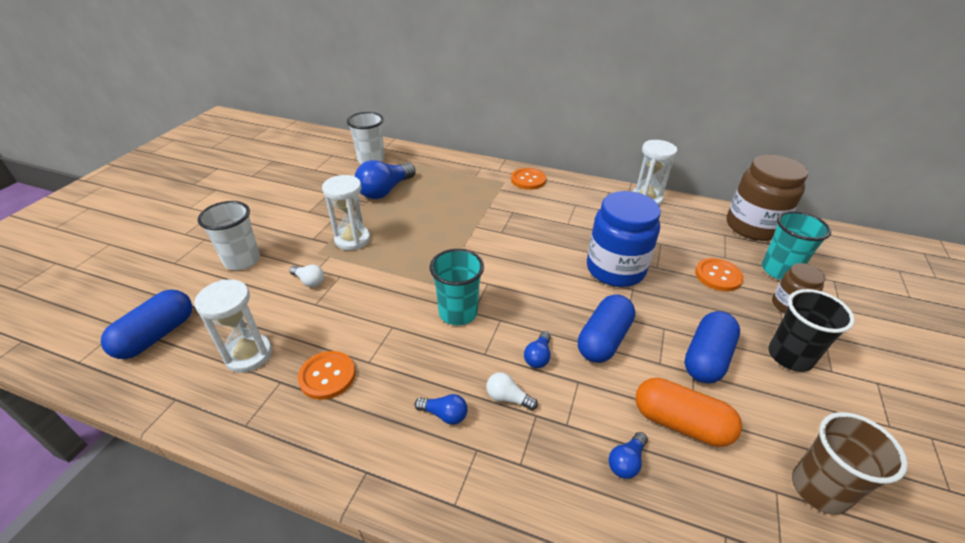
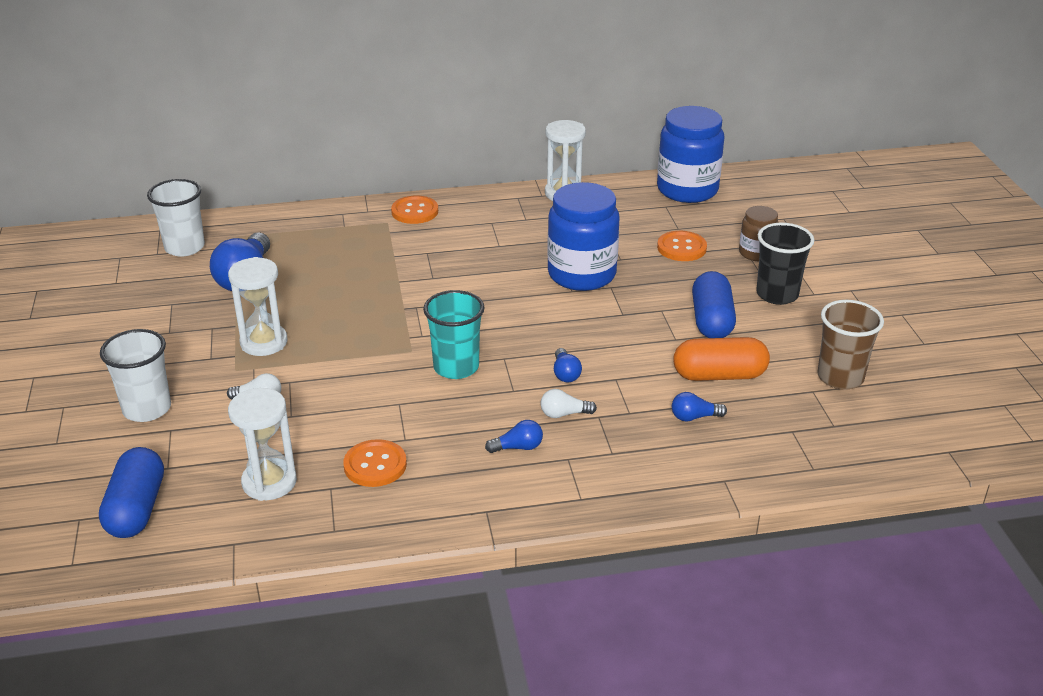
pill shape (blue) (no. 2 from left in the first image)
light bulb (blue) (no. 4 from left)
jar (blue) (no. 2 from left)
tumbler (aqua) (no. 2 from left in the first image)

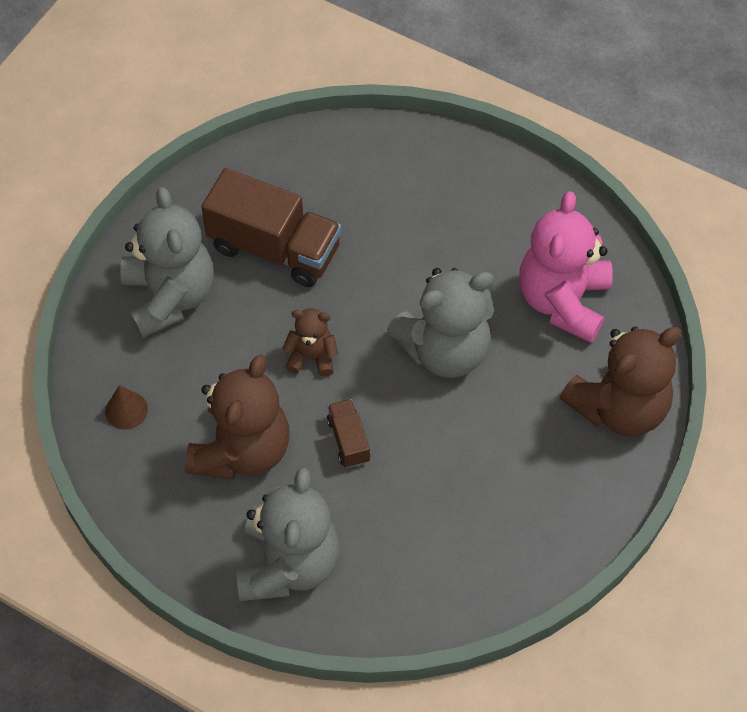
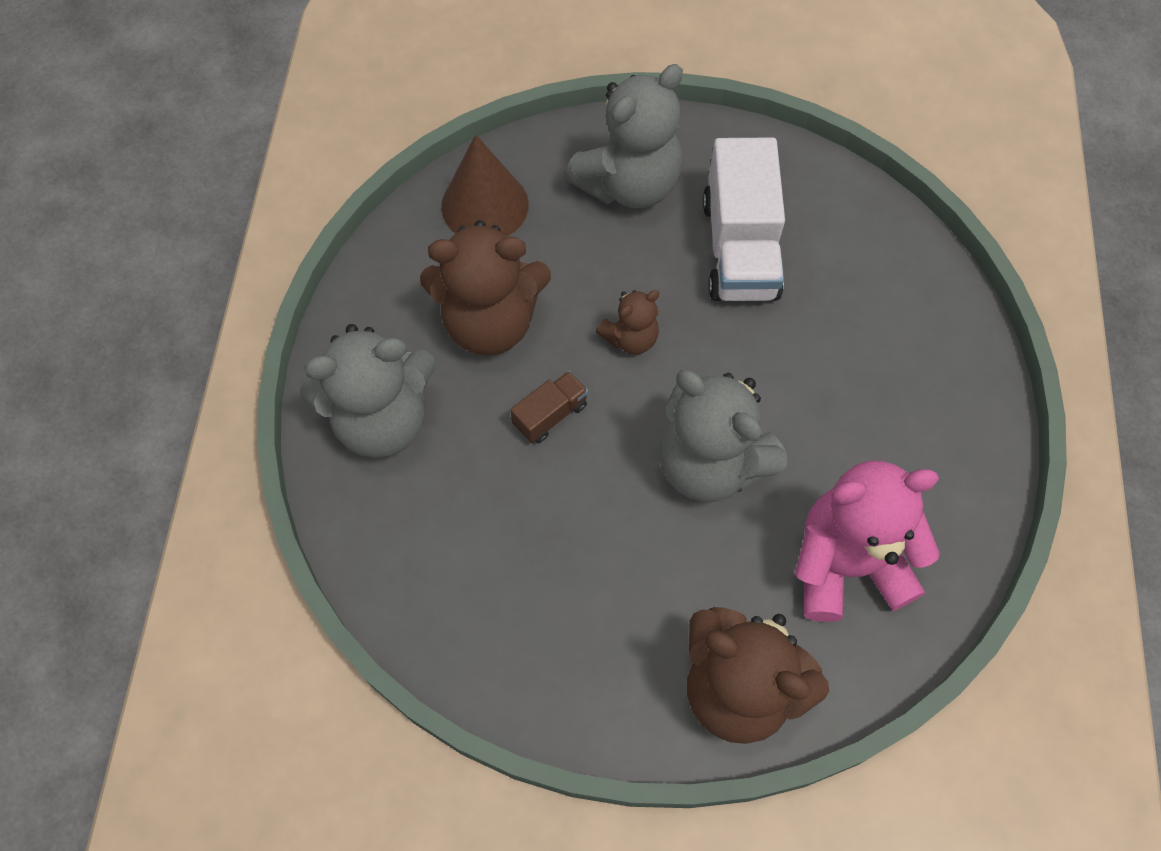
solid cone (brown)
truck (snow-white)
stuffed bear (brown) (no. 2 from left)

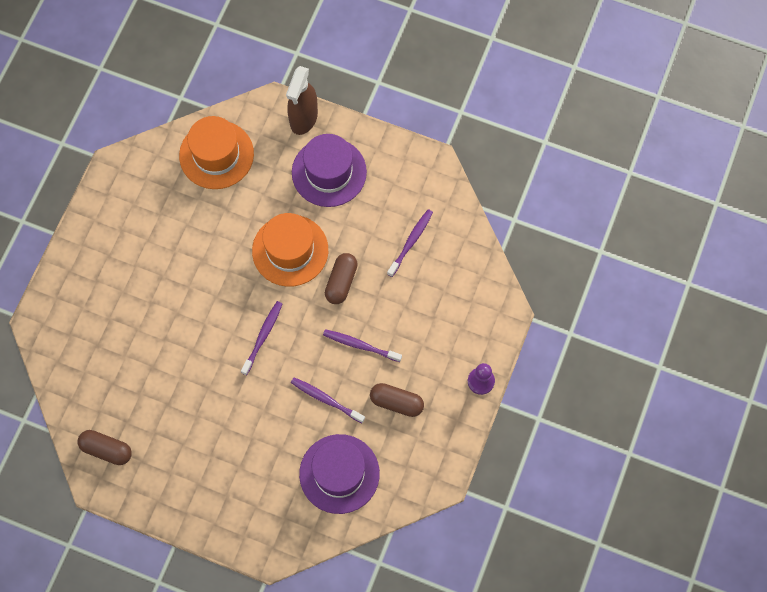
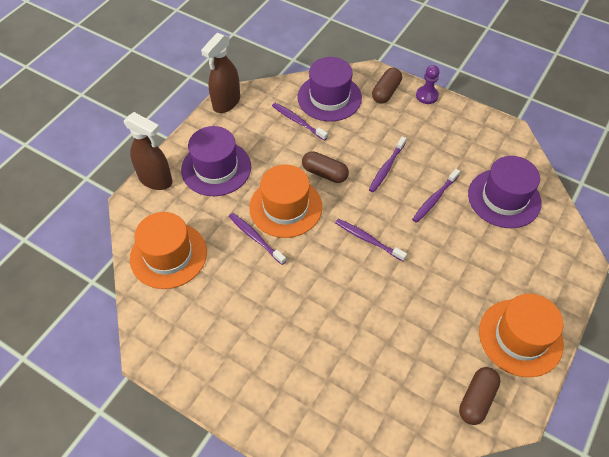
pill shape (brown) (no. 2 from left)
sprayer (brown) (no. 2 from left)
toothbrush (violet) (no. 1 from left)
top hat (violet) (no. 2 from left)
top hat (bright orange) (no. 3 from left)

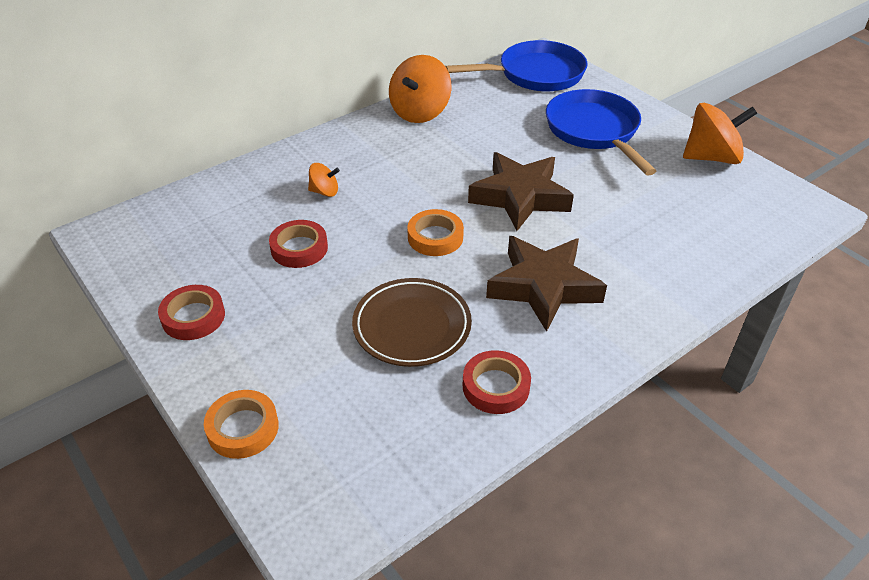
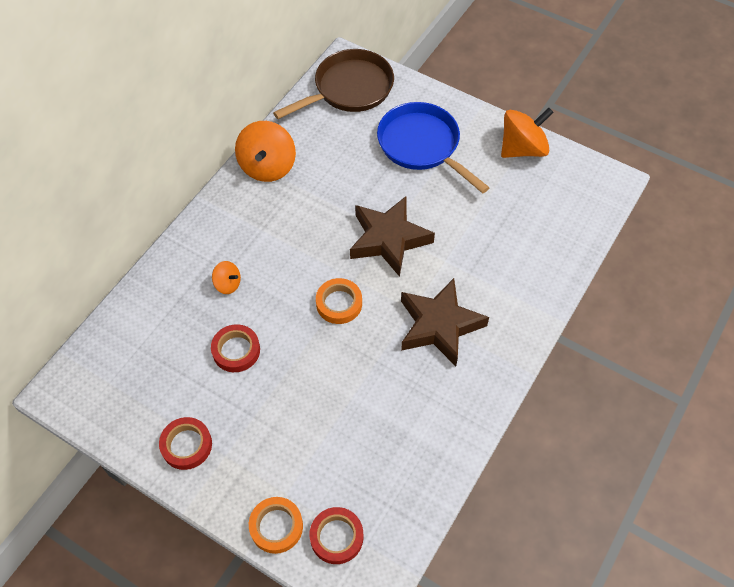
toy top (bright orange) (no. 1 from left)
plate (brown)
pan (brown)
roll of tape (red) (no. 3 from left)

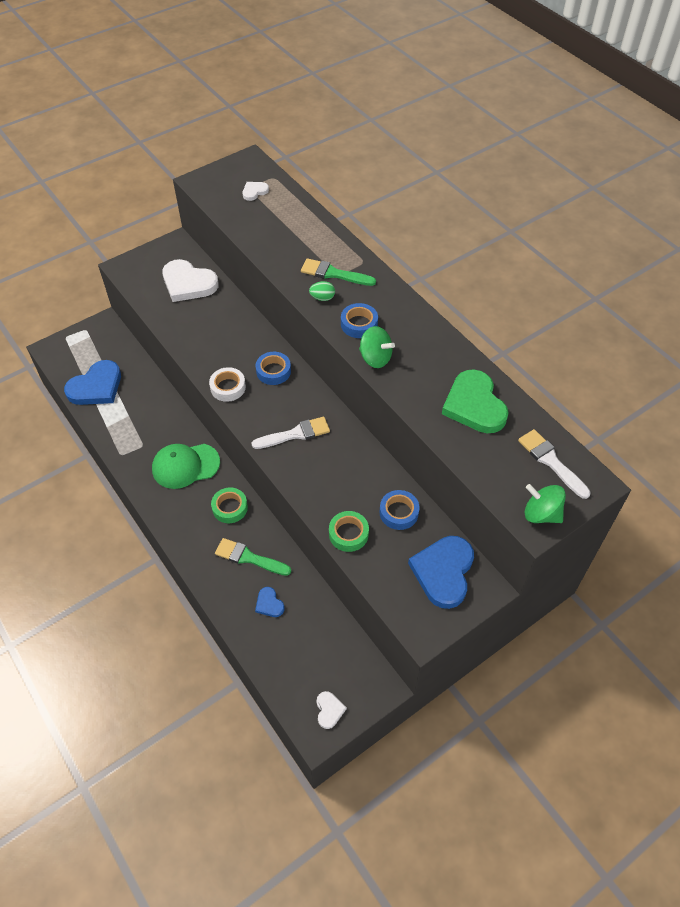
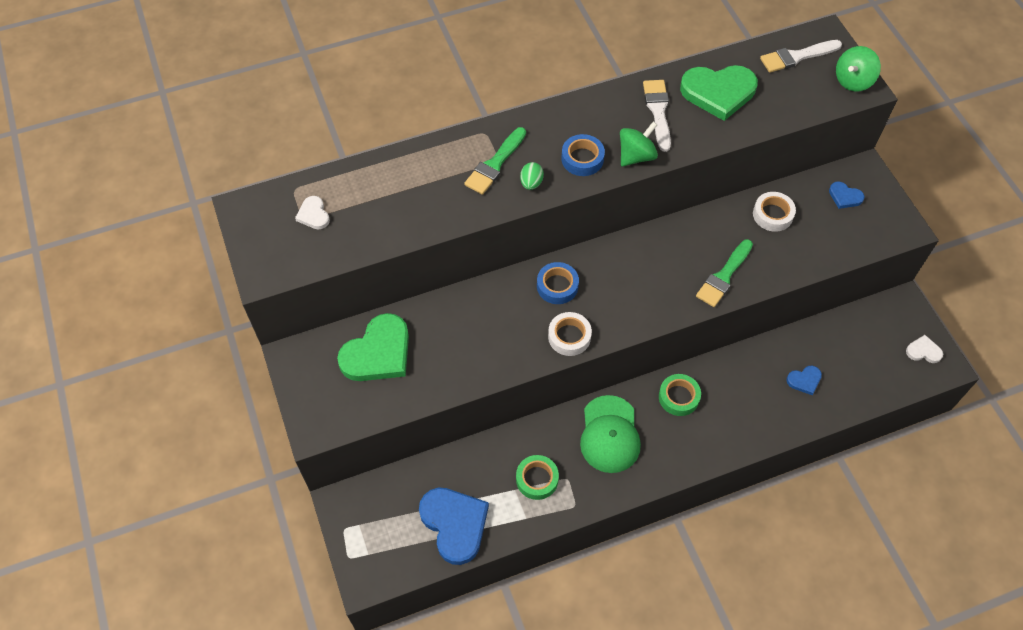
love heart (green) (no. 1 from left)
paint brush (green) (no. 2 from left)
paint brush (snow-white) (no. 1 from left)
roll of tape (green) (no. 1 from left)
roll of tape (snow-white) (no. 2 from left)
love heart (blue) (no. 3 from left)

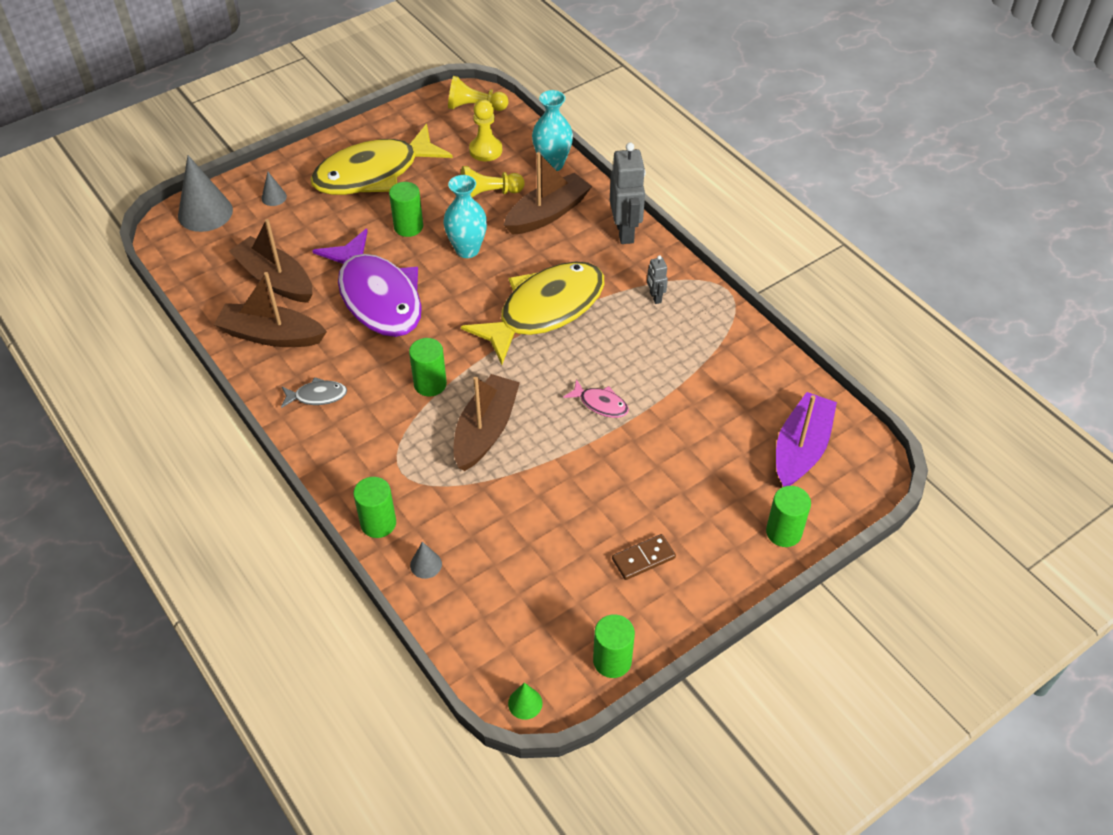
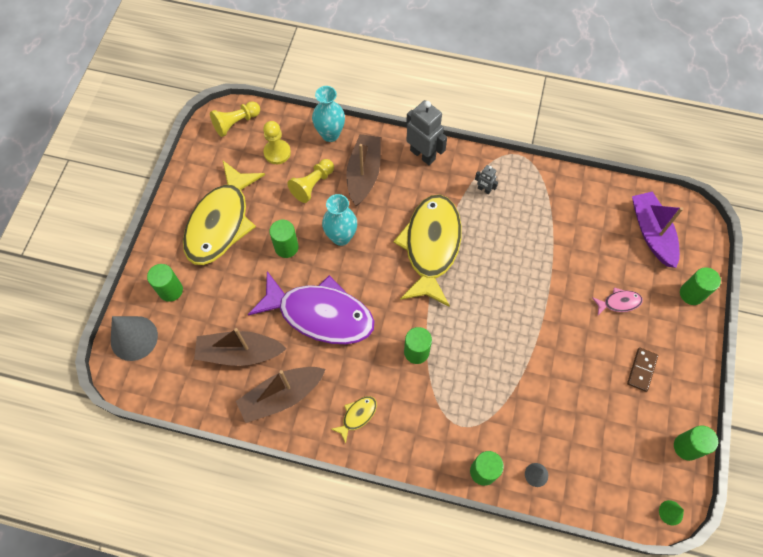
cylinder (green) (no. 1 from left)
fish (yellow) (no. 2 from left)
boat (brown) (no. 3 from left in the first image)
fish (pink)

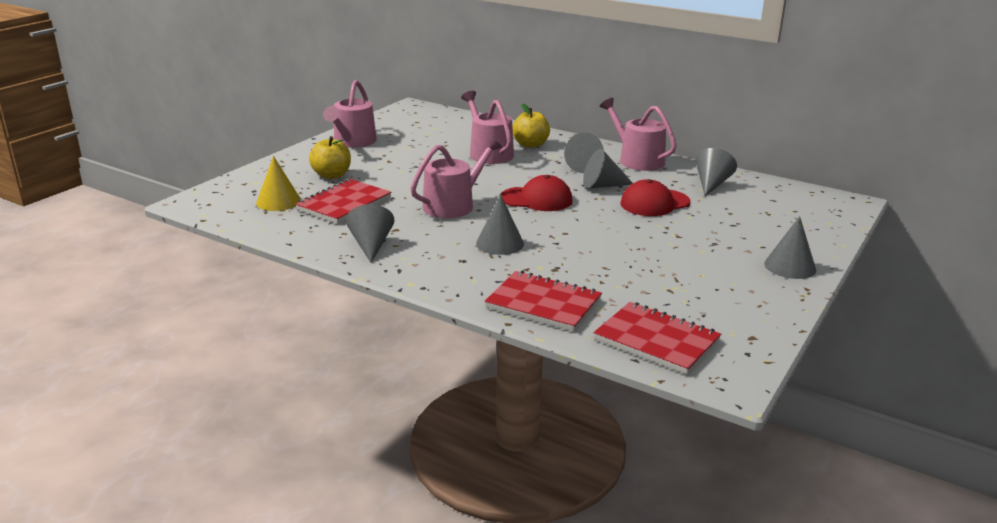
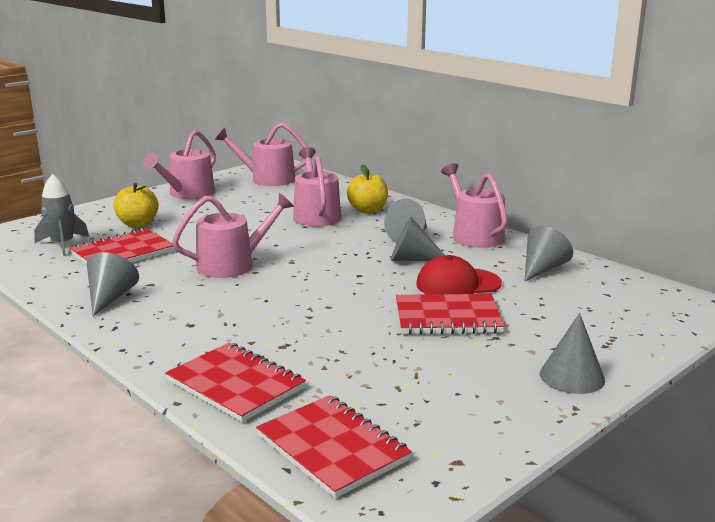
spaceship (ash-grey)
solid cone (ash-grey) (no. 2 from left in the first image)
baseball cap (red) (no. 1 from left in the first image)
watering can (pink) (no. 3 from left)
notepad (red) (no. 4 from left)

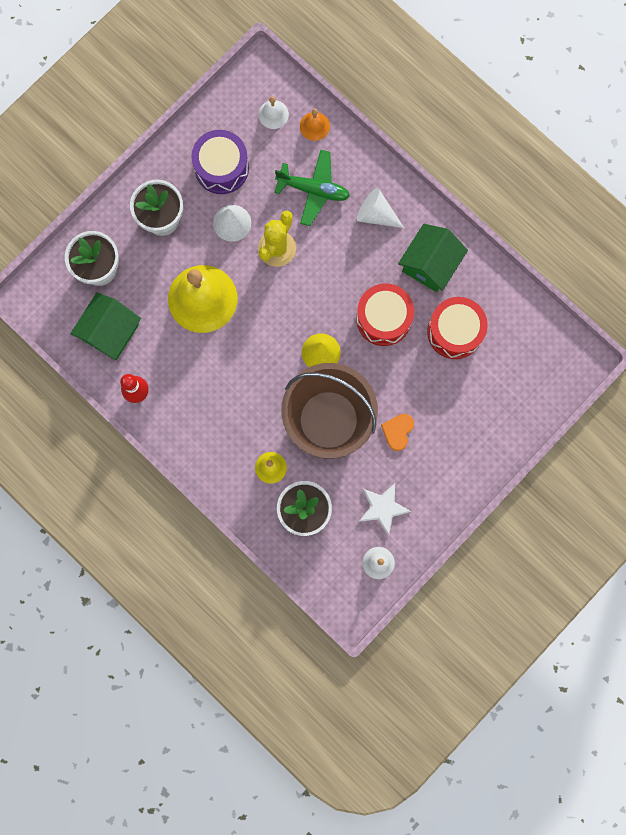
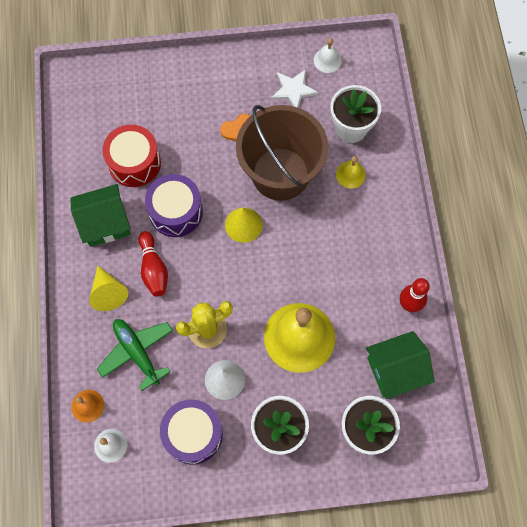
drum (violet) (no. 1 from left)
solid cone (yellow) (no. 1 from left)
tenpin (red) (no. 1 from left)

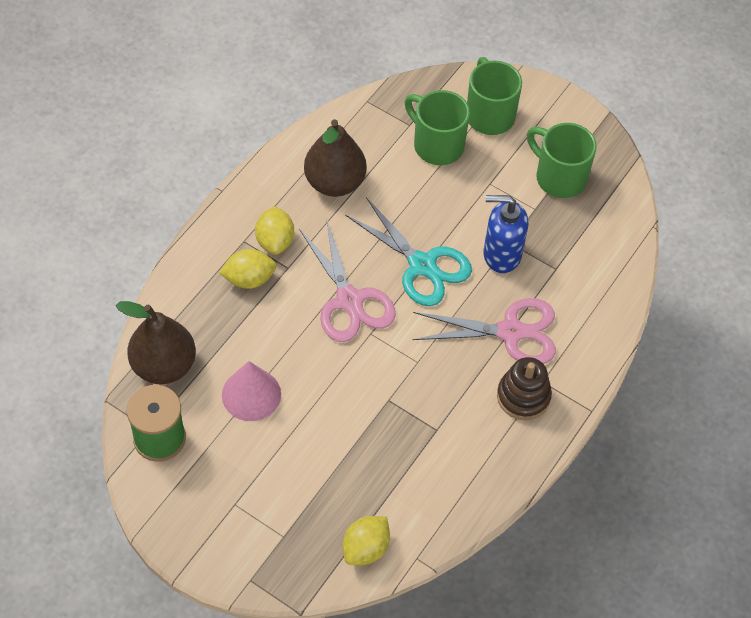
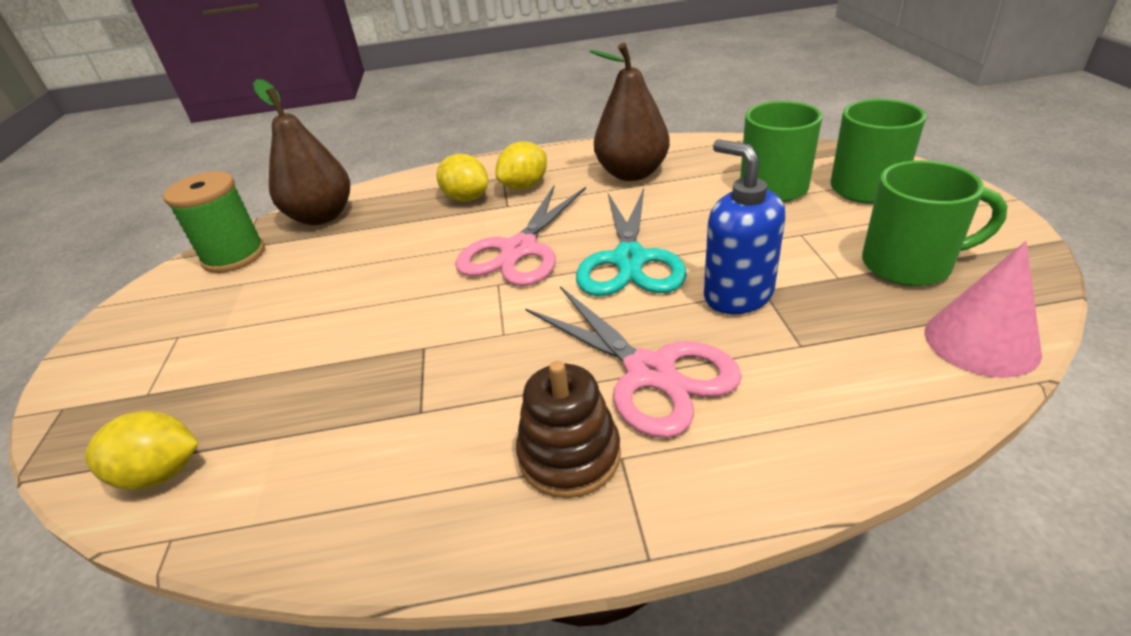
solid cone (pink)
coffee mug (green) (no. 3 from left)

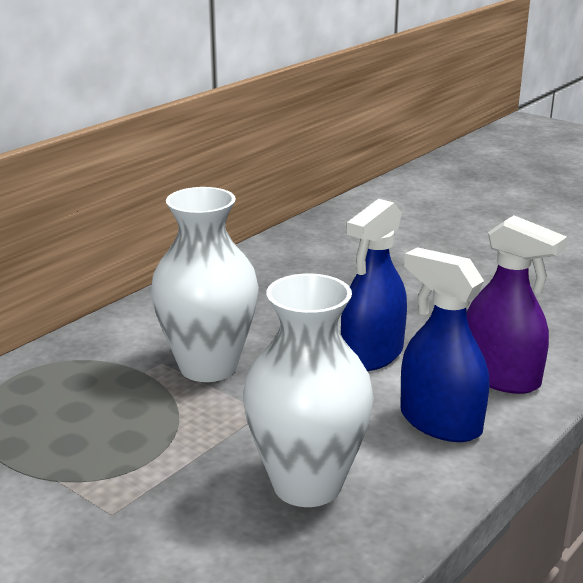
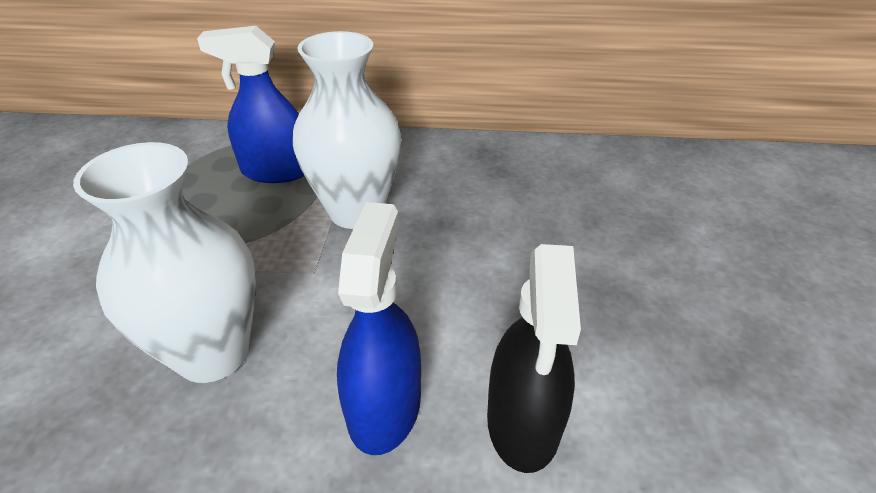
sprayer (blue) (no. 1 from left)
sprayer (ebony)

